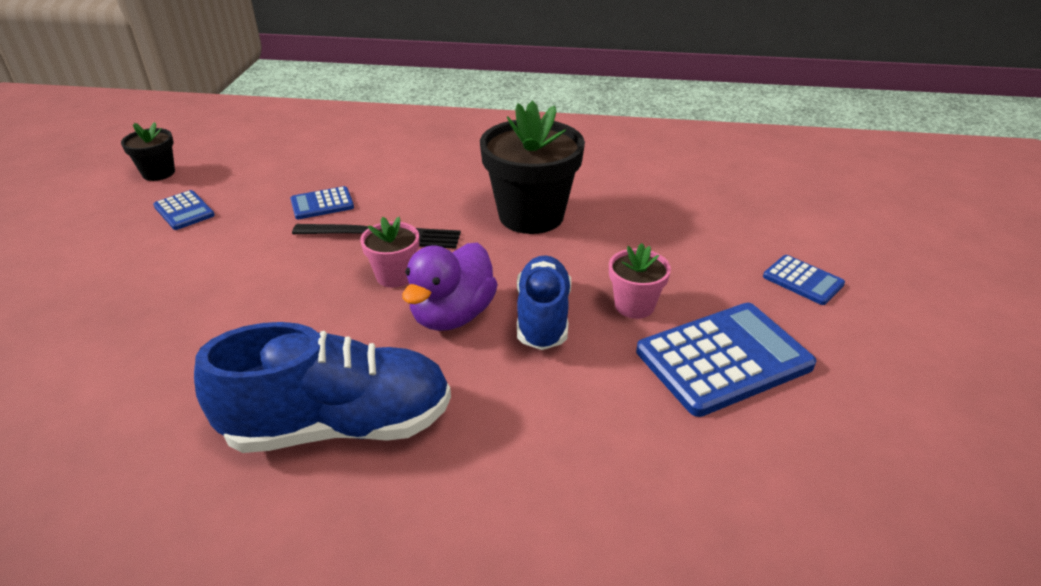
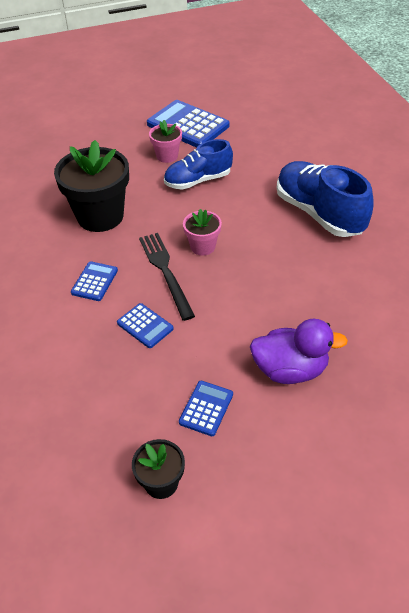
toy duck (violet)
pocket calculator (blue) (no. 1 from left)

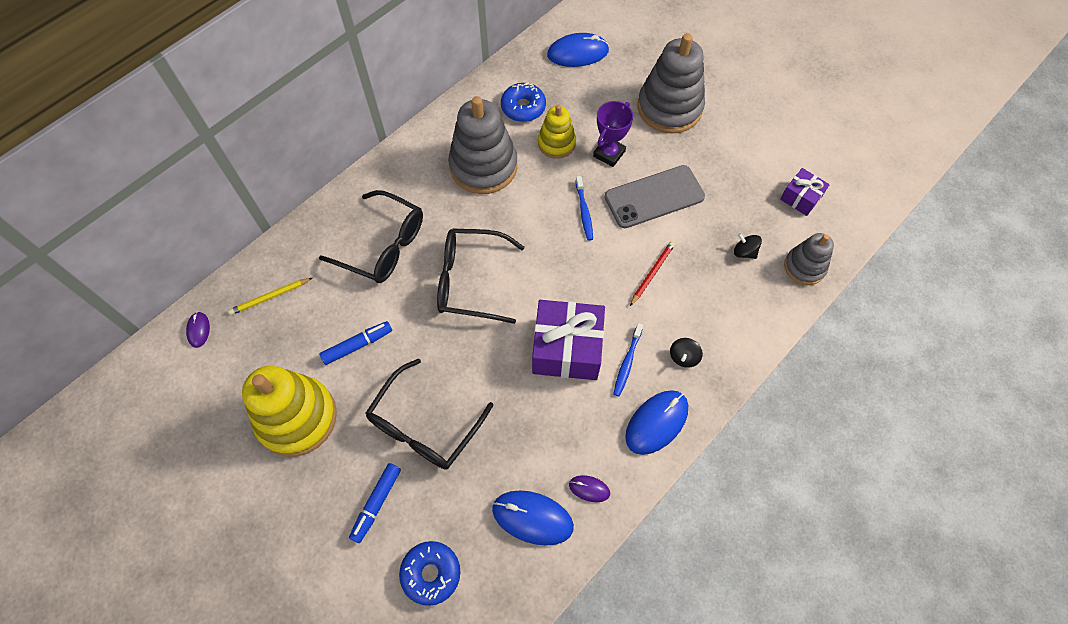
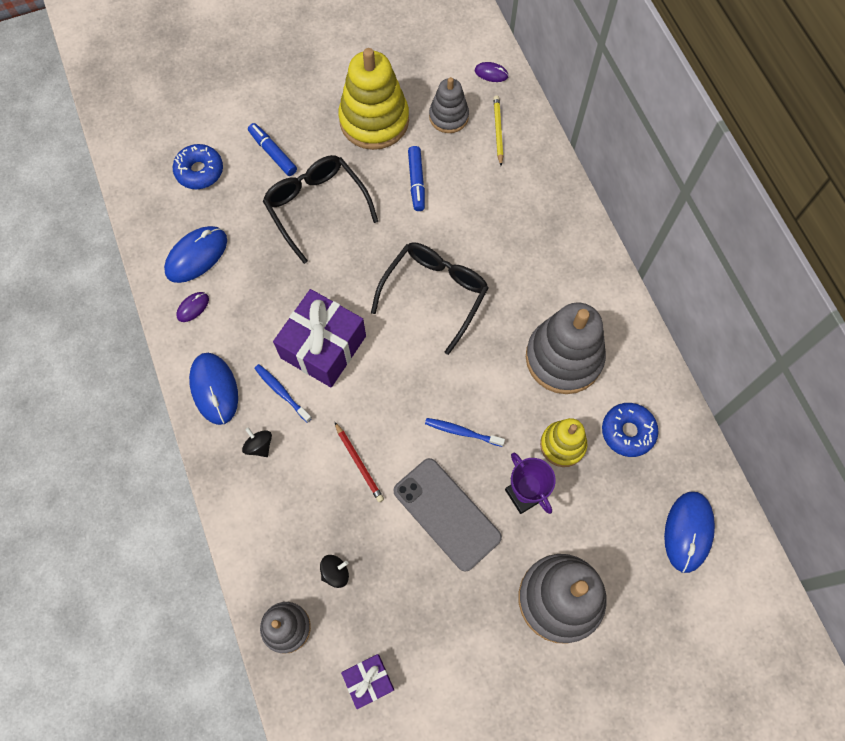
eyeglasses (ebony) (no. 1 from left in the first image)
smartphone (ash-grey)
stacking rings (ash-grey) (no. 2 from left)

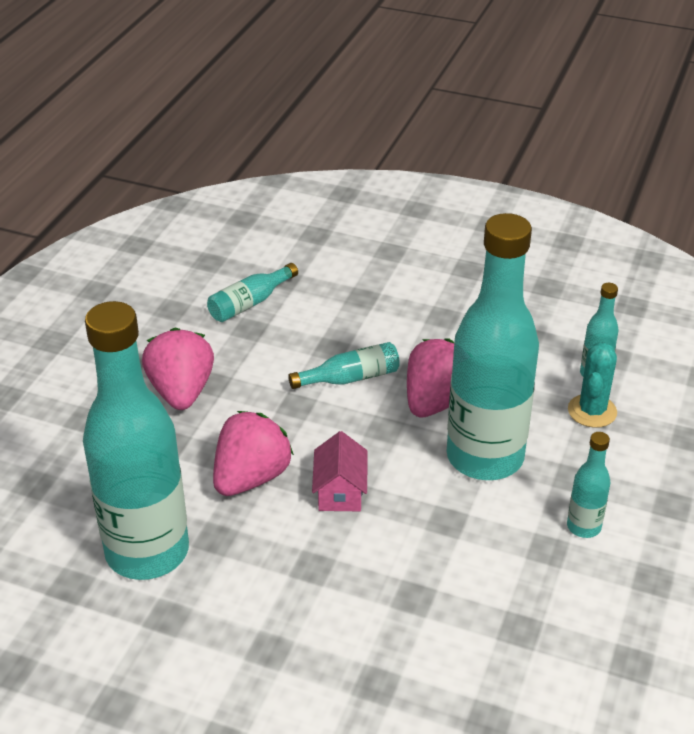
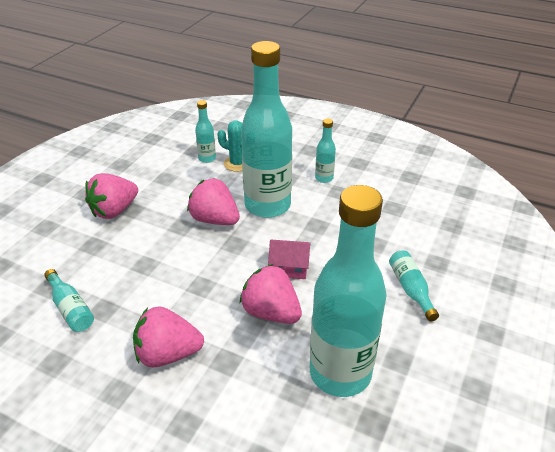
flask (aqua) (no. 6 from left)
toy strawberry (pink) (no. 1 from left)

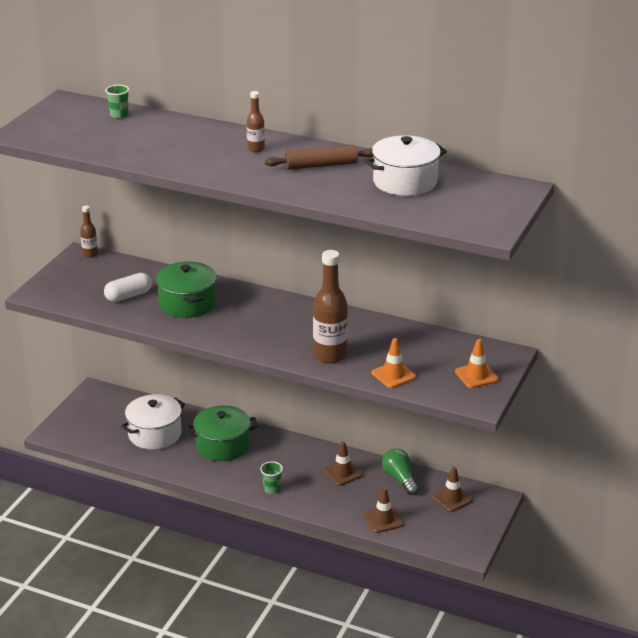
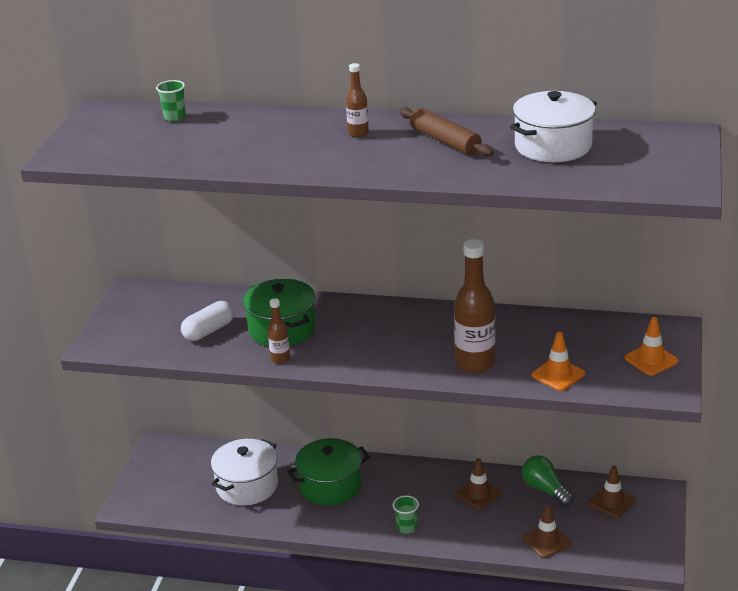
flask (brown) (no. 1 from left)
pastry roller (brown)

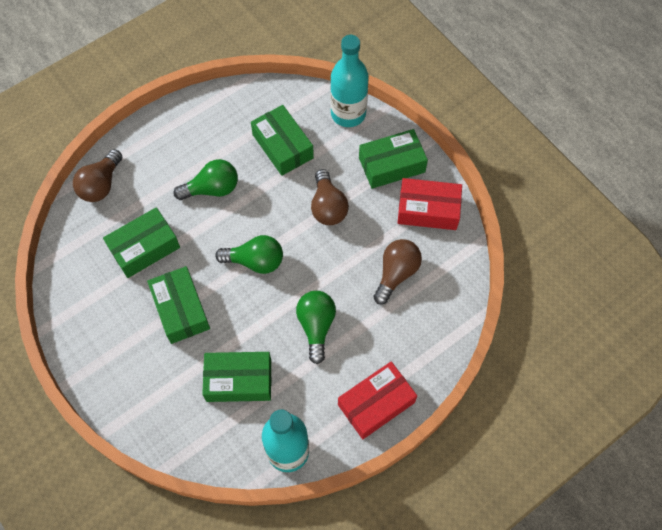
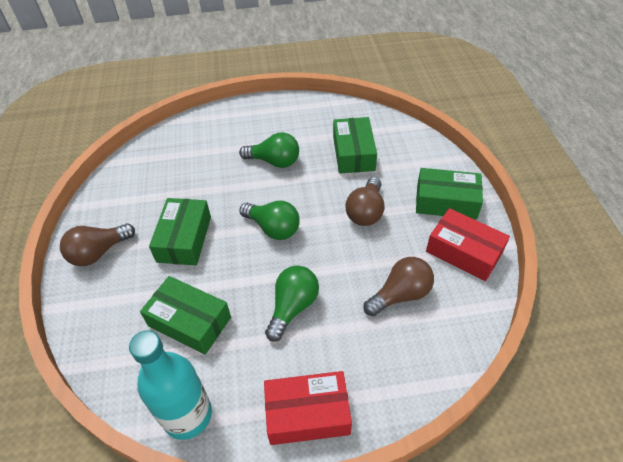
light bulb (brown) (no. 1 from left)
parcel (green) (no. 1 from left in the first image)
flask (aqua) (no. 2 from left in the first image)

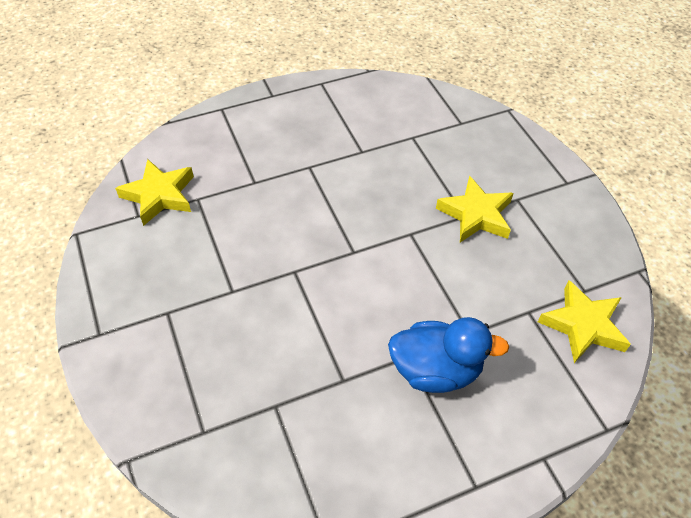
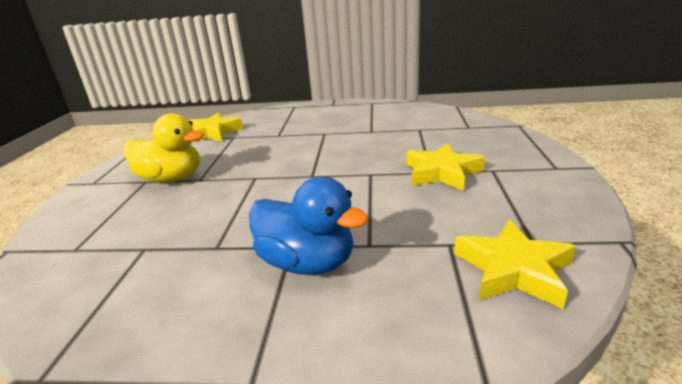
toy duck (yellow)

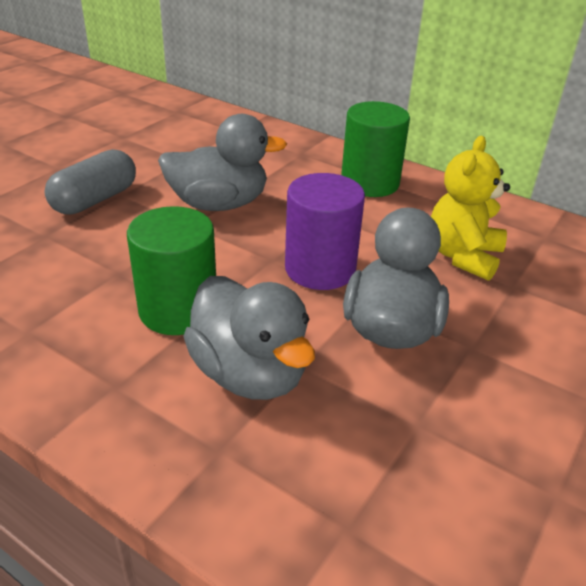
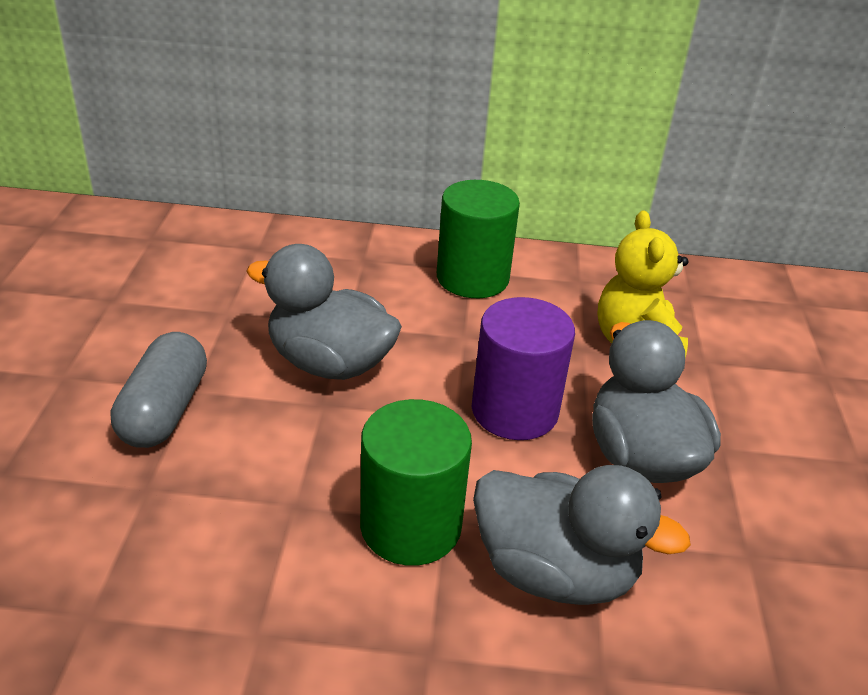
toy duck (ash-grey) (no. 1 from left)

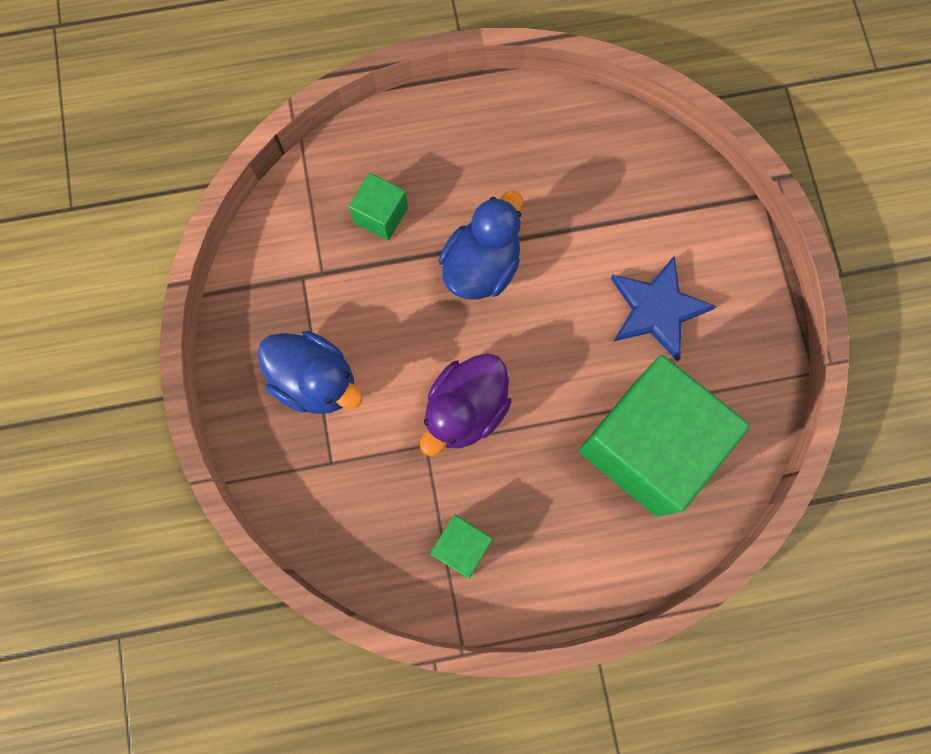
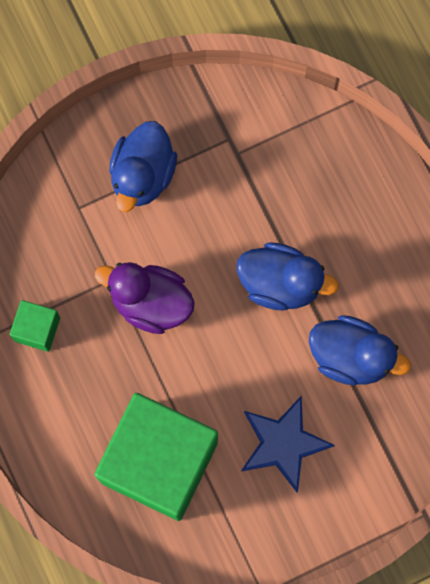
block (green) (no. 1 from left in the first image)
toy duck (blue) (no. 3 from left)

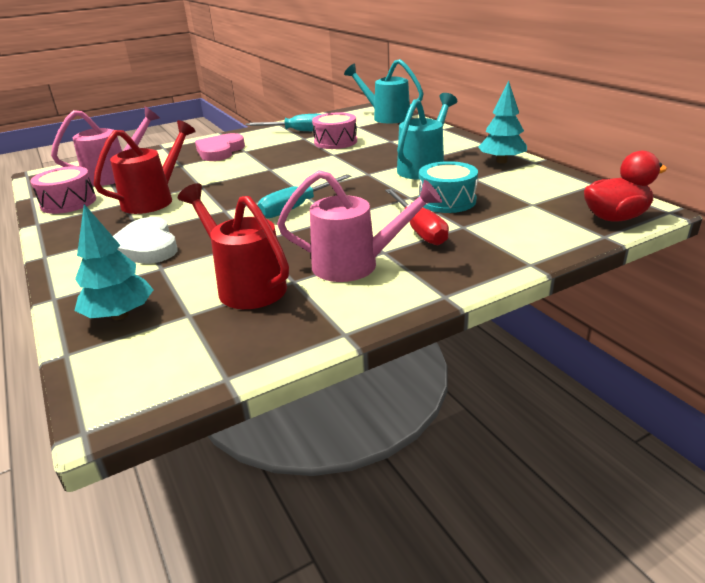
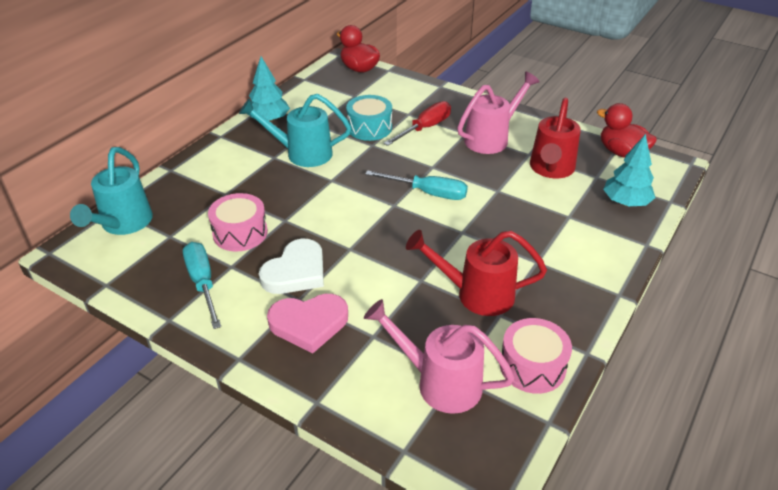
love heart (snow-white)
watering can (pink) (no. 2 from left)
toy duck (red) (no. 2 from left)

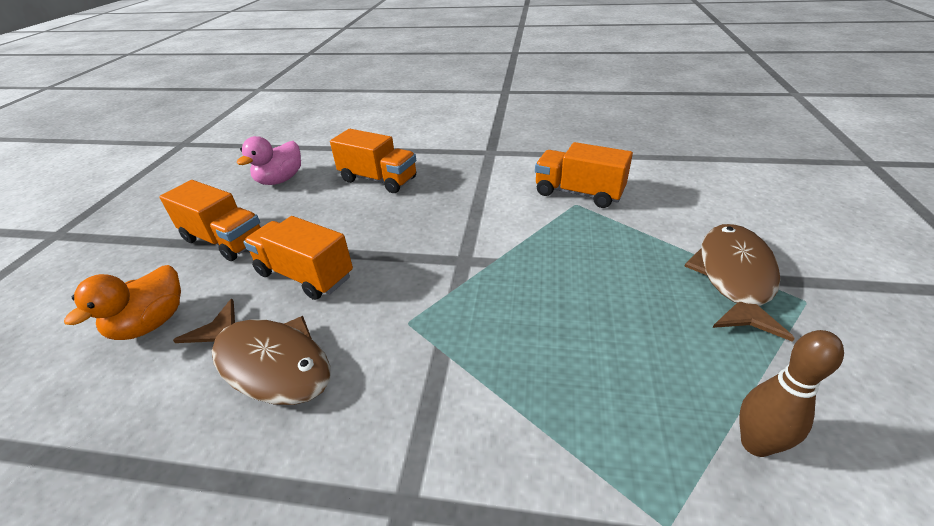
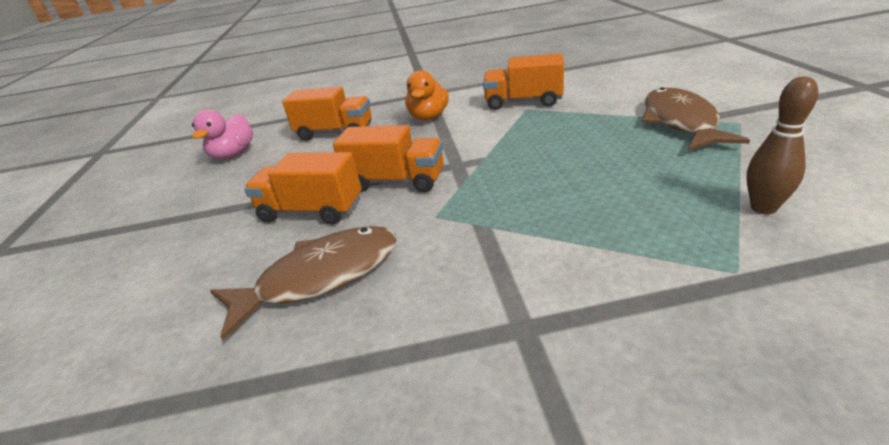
toy duck (bright orange)
truck (bright orange) (no. 3 from left)
fish (brown) (no. 1 from left)

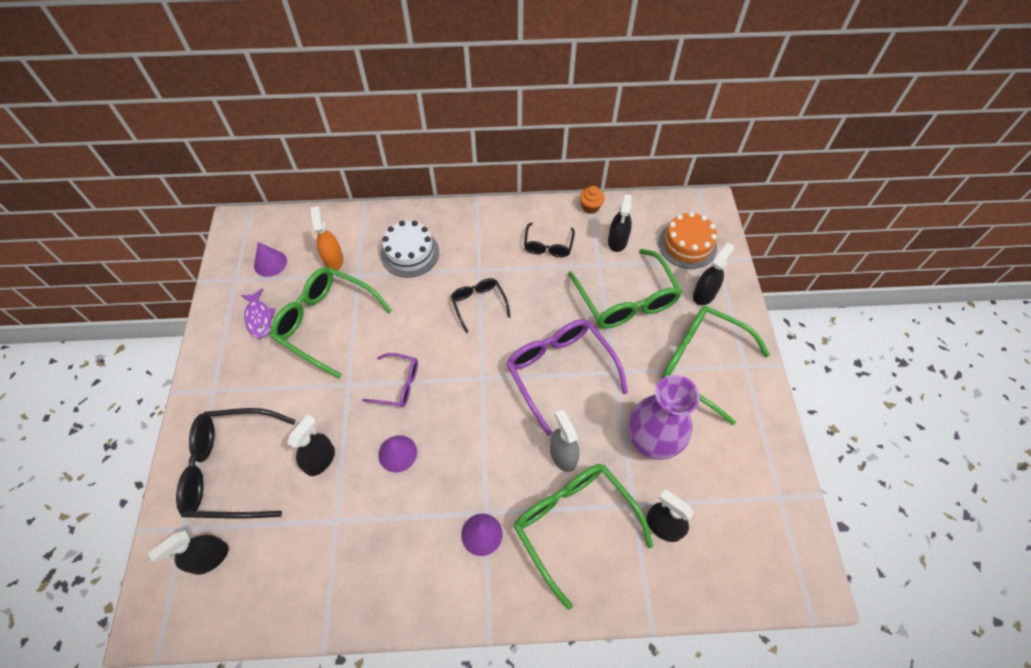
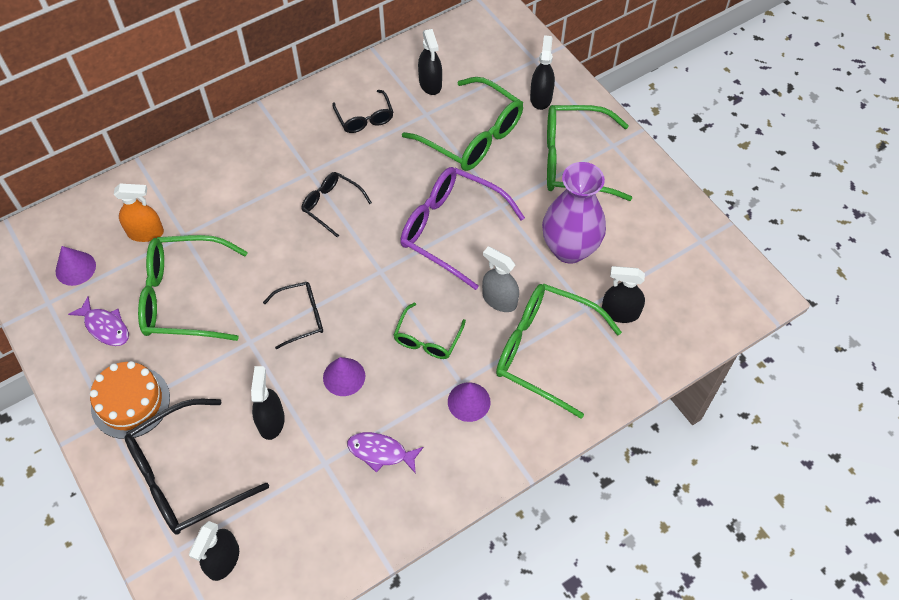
sprayer (bright orange)
eyeglasses (ebony) (no. 2 from left)
gateau (snow-white)
fairy cake (bright orange)
gateau (bright orange)
fish (violet) (no. 2 from left)
eyeglasses (green) (no. 2 from left)

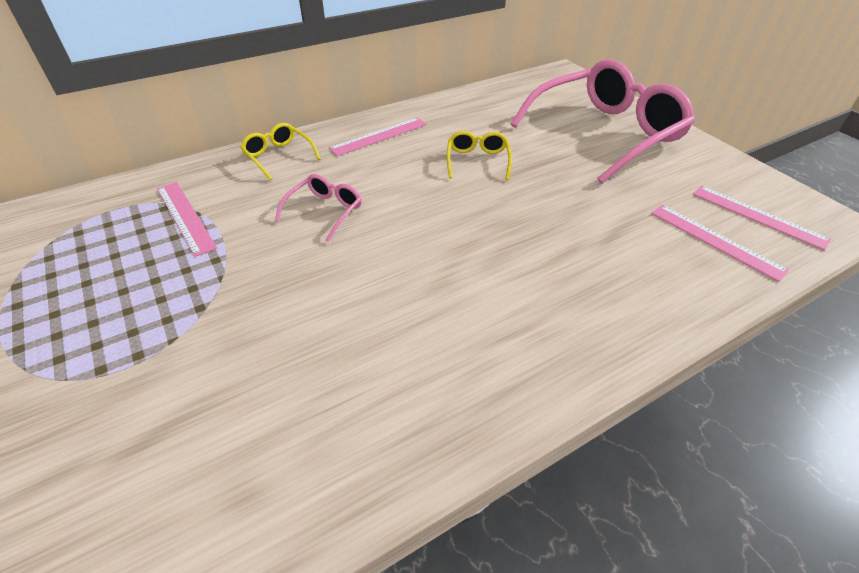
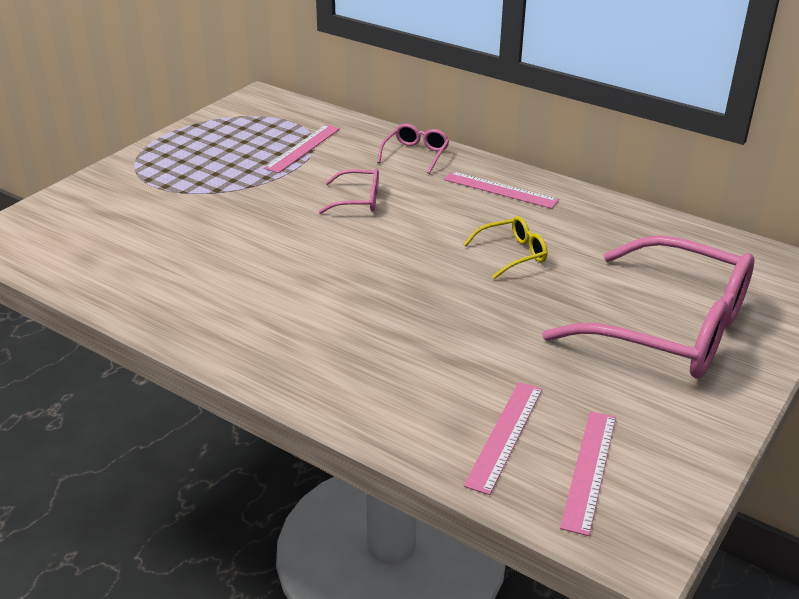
eyeglasses (pink) (no. 2 from left)

